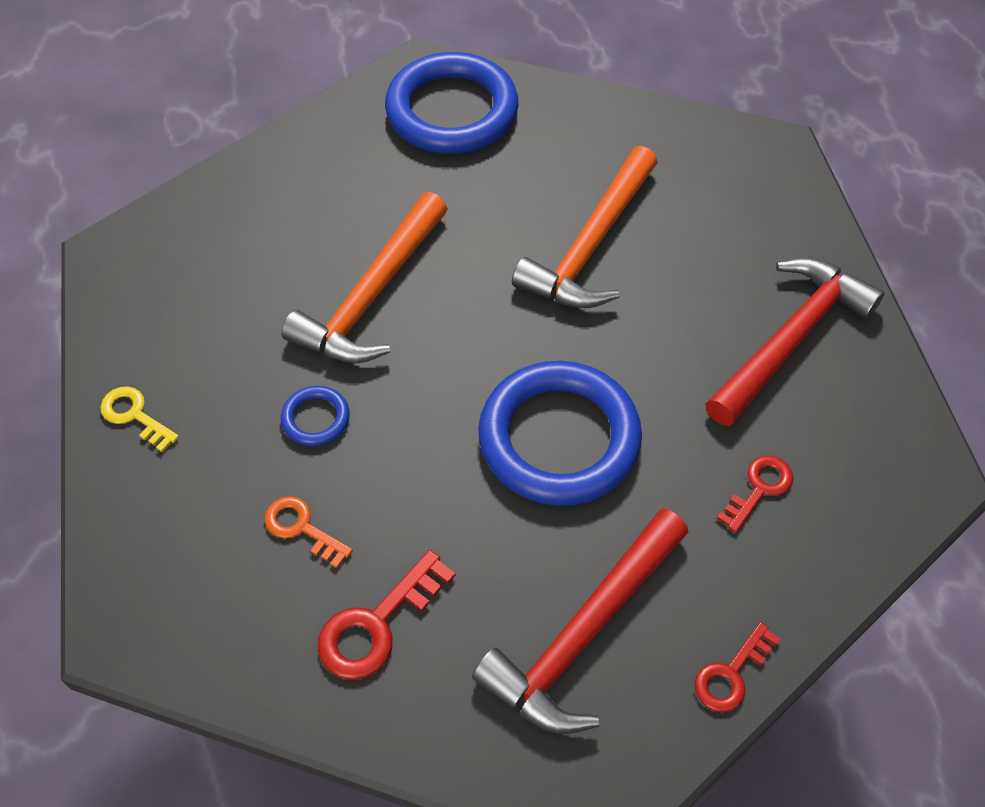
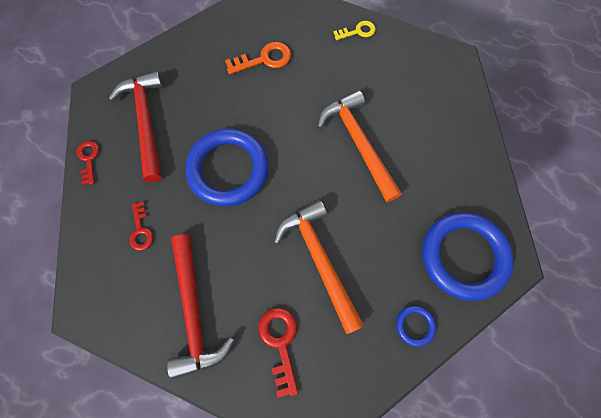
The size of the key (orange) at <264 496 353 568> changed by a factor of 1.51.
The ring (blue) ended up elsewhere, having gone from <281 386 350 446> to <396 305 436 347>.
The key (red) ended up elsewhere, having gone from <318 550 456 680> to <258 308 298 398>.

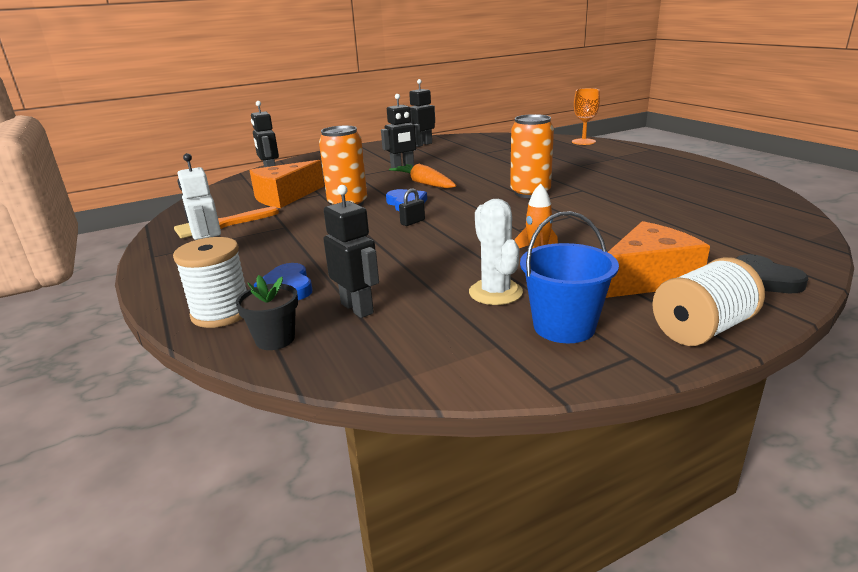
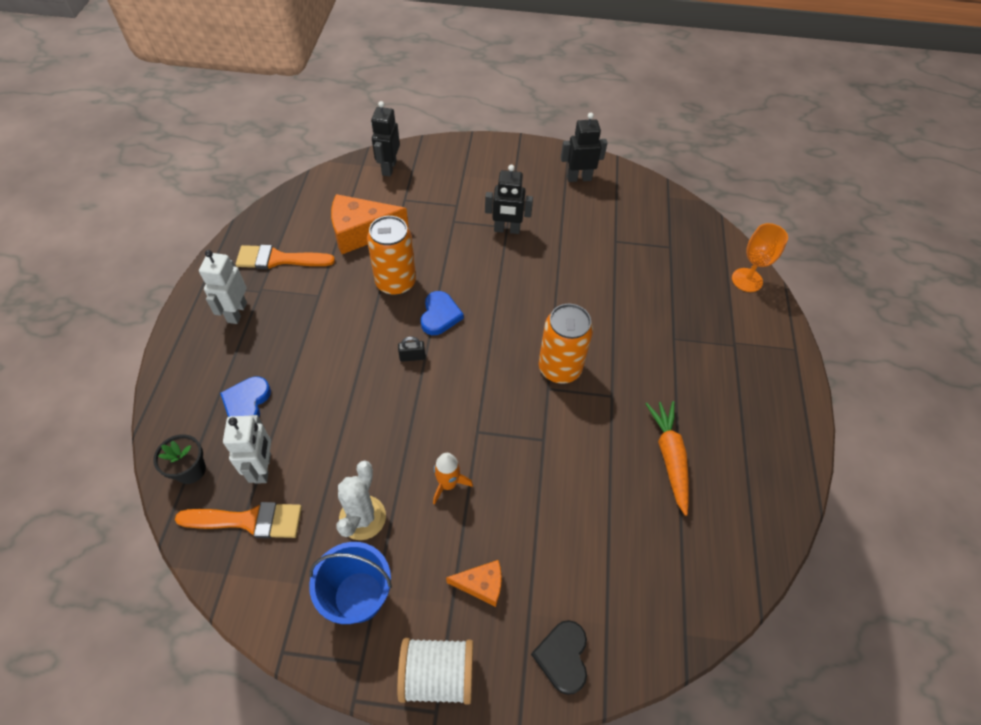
The second view lost the spool (white) at <173 237 247 328>.
What was the robot (black) at <323 185 379 318> turned into the robot (white) at <223 415 271 484>.
The carrot (orange) ended up elsewhere, having gone from <389 164 456 188> to <645 401 689 516>.
The size of the cheese (orange) at <606 221 710 298> changed by a factor of 0.54.
The second view gained the brush (orange) at <175 502 302 538>.

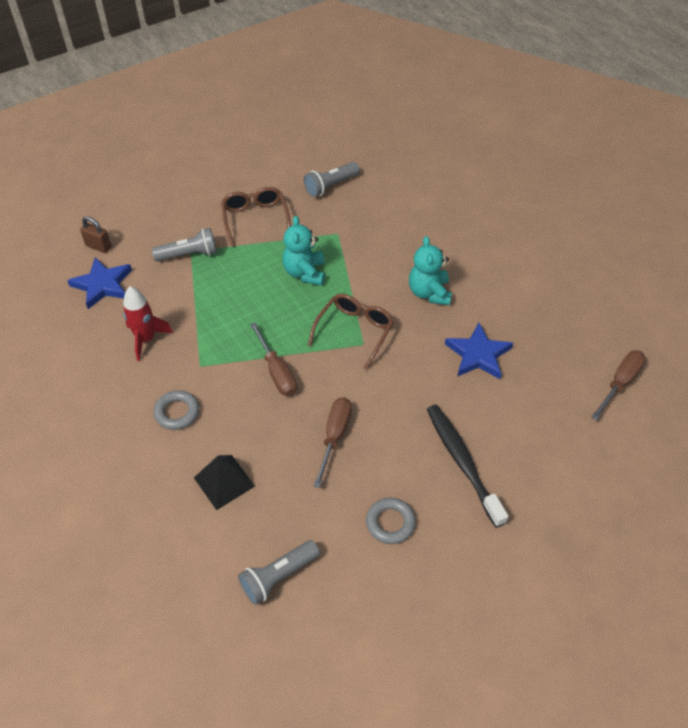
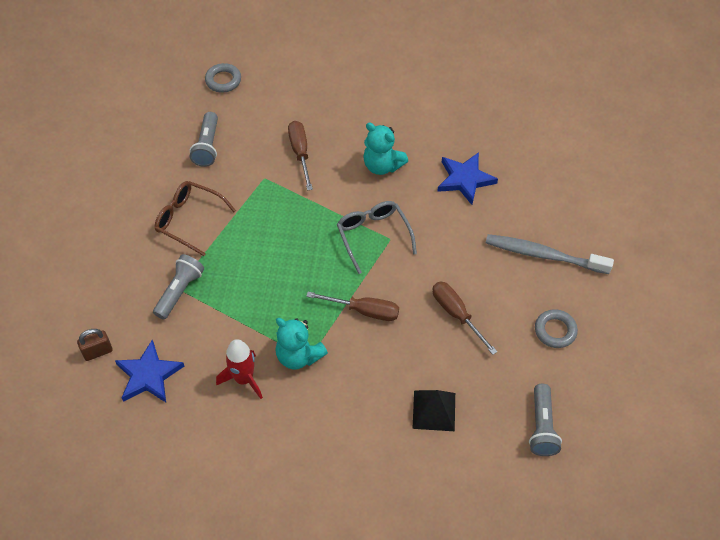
The ring (grey) ended up elsewhere, having gone from <154 390 199 430> to <205 63 241 93>.
The teddy bear (turquoise) ended up elsewhere, having gone from <282 216 325 285> to <276 318 328 370>.
What was the glasses (brown) at <308 293 394 370> turned into the glasses (grey) at <337 201 417 274>.
What was the toothbrush (black) at <427 404 509 528> turned into the toothbrush (grey) at <486 234 614 274>.
The screwdriver (brown) ended up elsewhere, having gone from <591 350 646 420> to <288 121 313 191>.

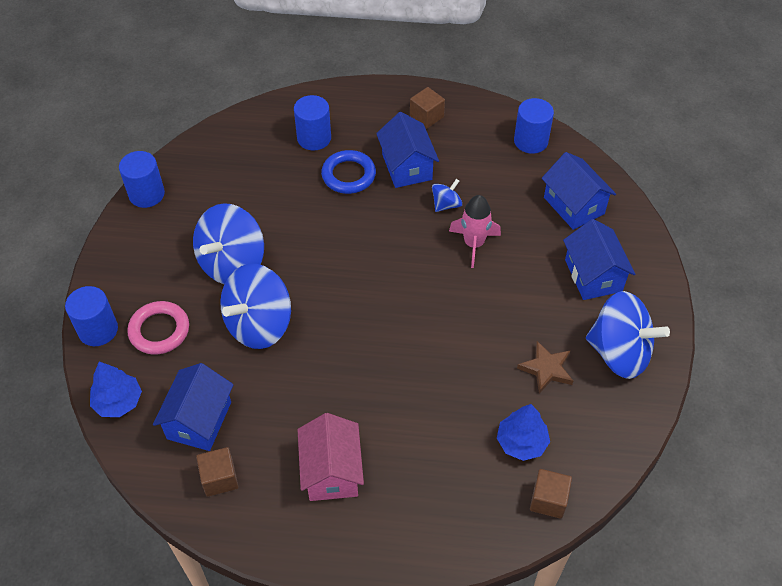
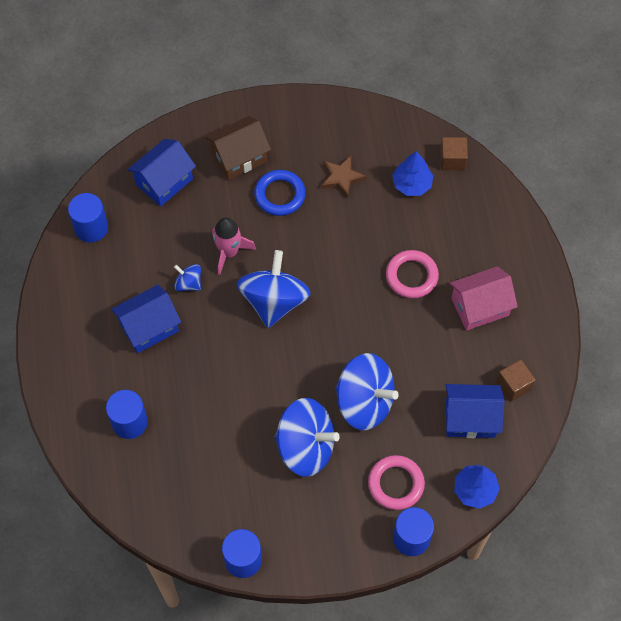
The ring (blue) ended up elsewhere, having gone from <321 150 376 194> to <254 170 306 216>.
The second view lost the cube (brown) at <410 87 445 129>.
What was the house (blue) at <563 219 635 300> turned into the house (brown) at <205 116 271 180>.
The spinning top (blue) ended up elsewhere, having gone from <586 291 670 379> to <237 250 311 328>.
The second view gained the ring (pink) at <386 250 439 299>.

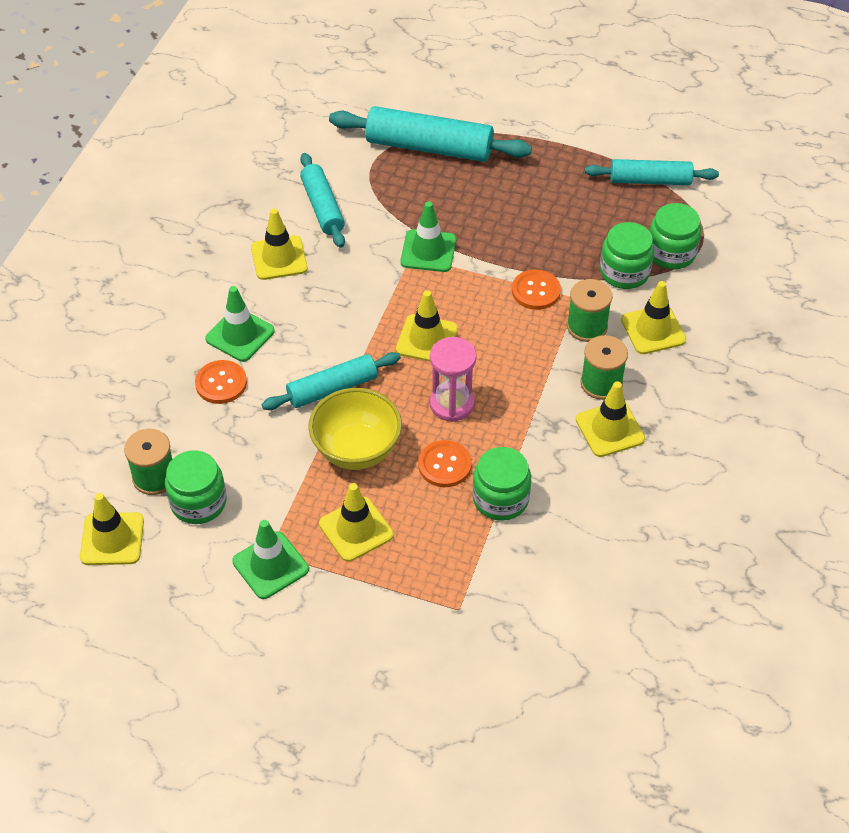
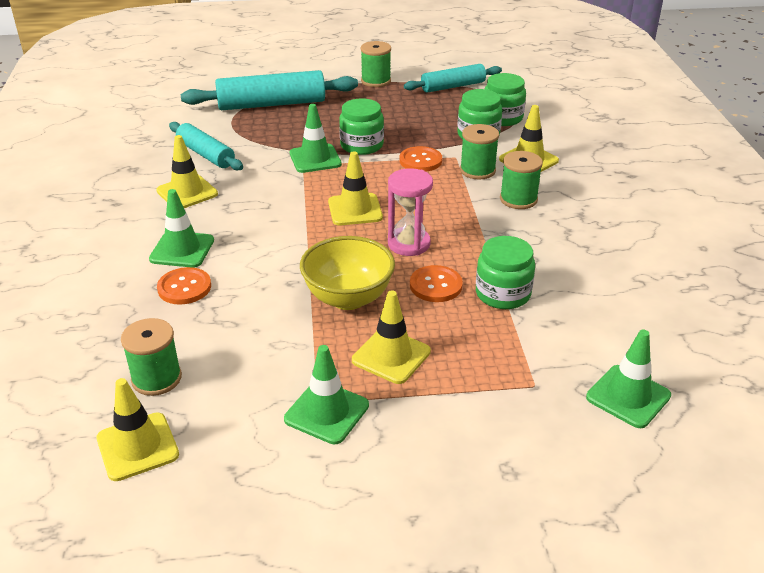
The jar (green) ended up elsewhere, having gone from <165 450 227 524> to <339 98 384 155>.
The second view lost the rolling pin (turquoise) at <262 352 401 410>.
The second view lost the traffic cone (yellow) at <576 381 645 457>.
The second view gained the spool (green) at <360 41 391 87>.
The second view gained the traffic cone (green) at <586 330 671 428>.

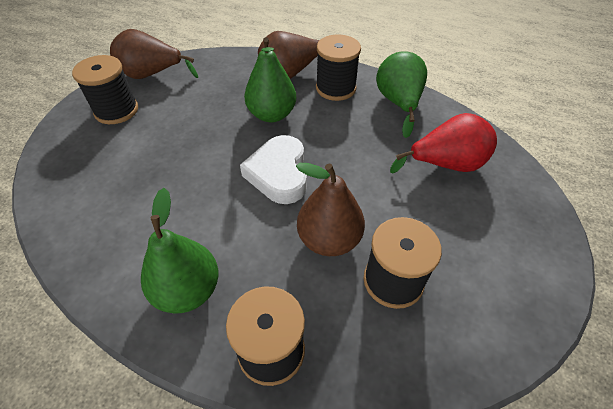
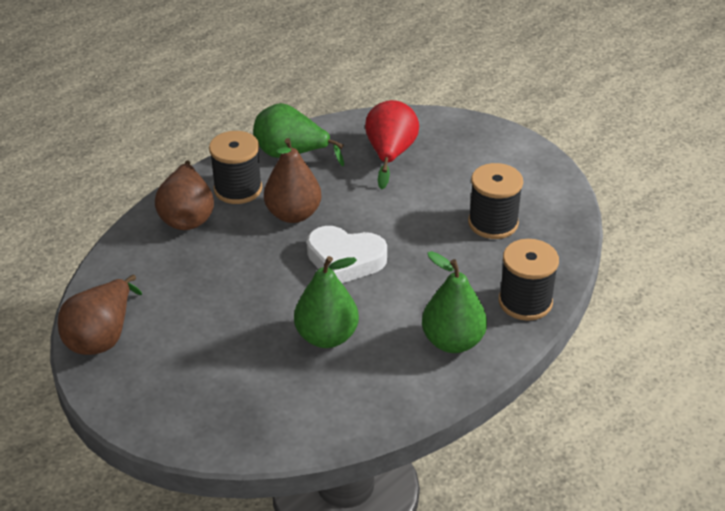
The second view lost the spool (black) at <72 55 138 124>.
The pear (green) ended up elsewhere, having gone from <244 37 296 122> to <294 256 359 348>.
The pear (brown) ended up elsewhere, having gone from <296 163 365 256> to <264 138 322 223>.

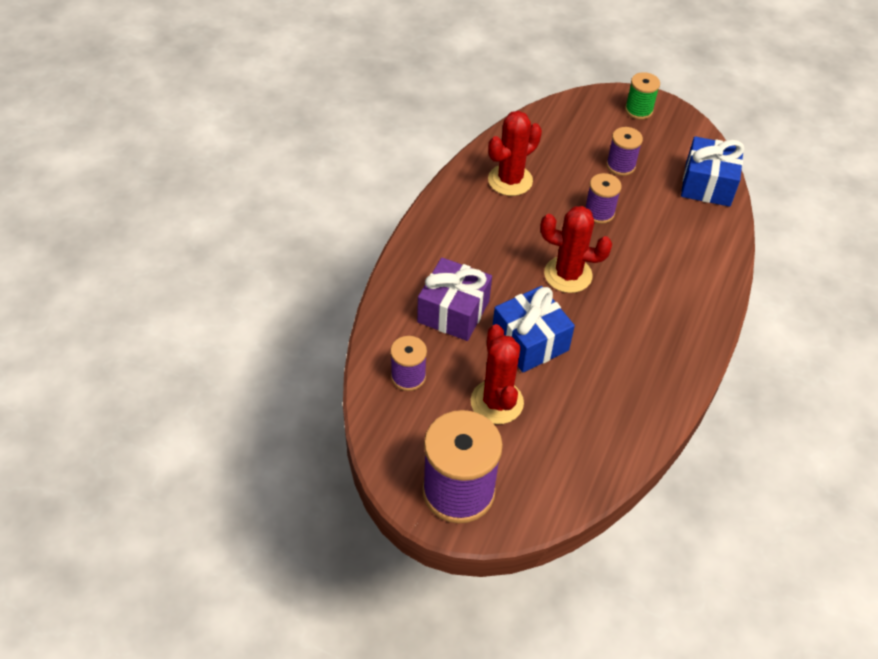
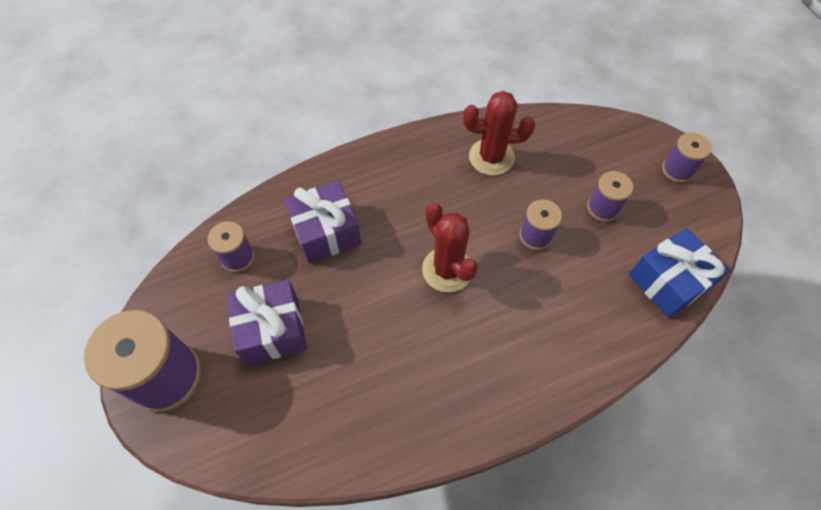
Where the cactus (red) stood at <471 324 524 424>, the gift (purple) came to stand at <227 280 307 365>.
The second view lost the gift (blue) at <492 286 575 372>.
What was the spool (green) at <625 72 660 120> turned into the spool (purple) at <662 132 712 183>.

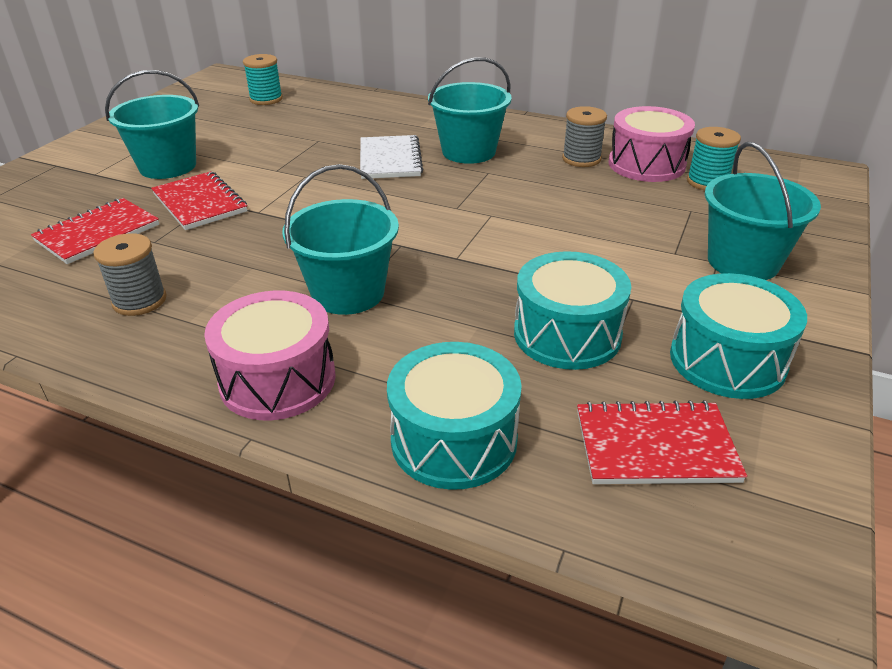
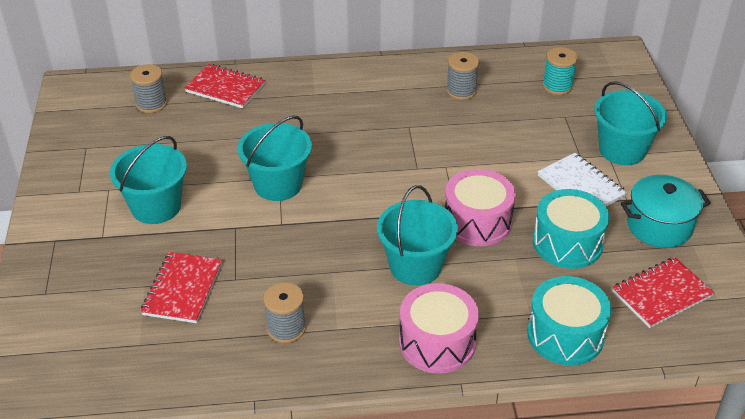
The notebook (red) ended up elsewhere, having gone from <151 171 247 230> to <184 64 265 108>.
What was the spool (turquoise) at <243 54 283 105> turned into the spool (grey) at <130 64 167 113>.
The notebook (white) ended up elsewhere, having gone from <360 135 423 179> to <538 153 627 207>.
The bucket (turquoise) ended up elsewhere, having gone from <428 57 512 164> to <238 115 312 201>.
The drum (pink) ended up elsewhere, having gone from <609 106 695 182> to <445 169 516 246>.
Where the drum (turquoise) stood at <670 273 807 399>, the pot (turquoise) came to stand at <621 175 711 248>.

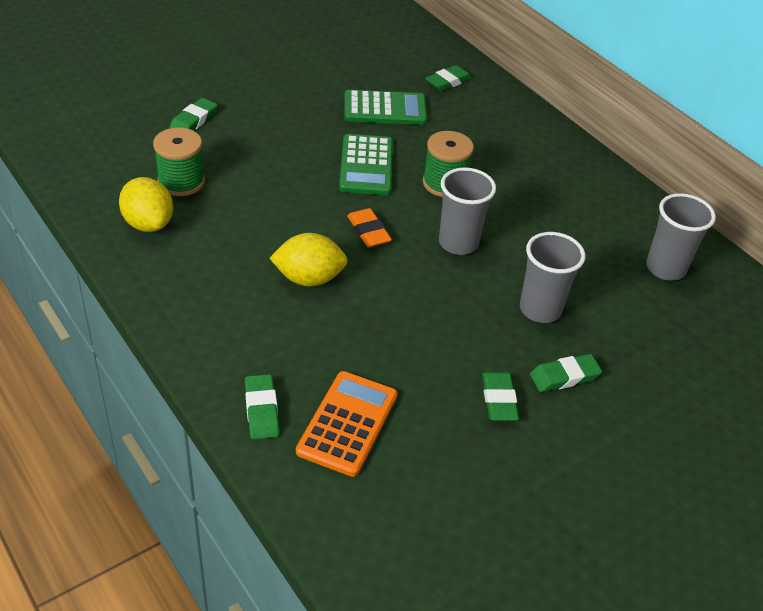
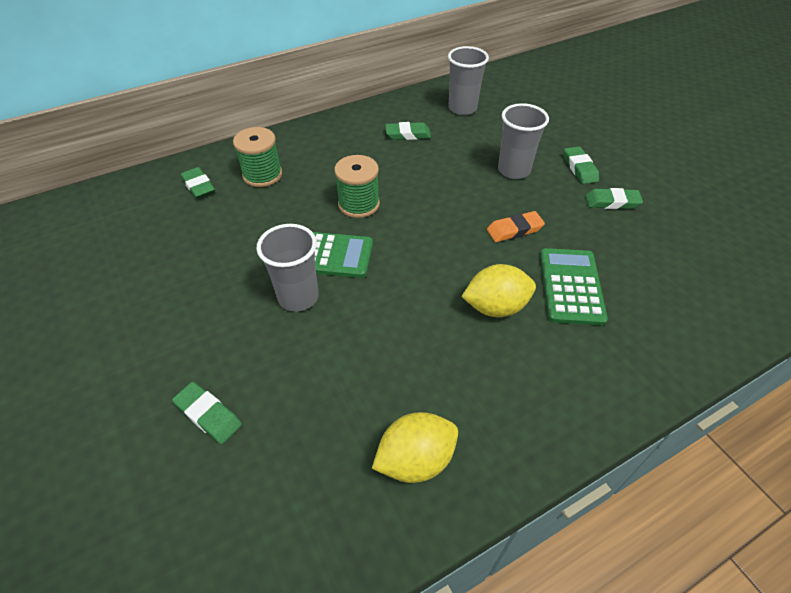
The spool (green) ended up elsewhere, having gone from <153 128 205 196> to <233 127 282 187>.
The eraser (green) ended up elsewhere, having gone from <245 374 279 440> to <385 122 431 140>.
The lemon (yellow) at <269 233 348 286> ended up facing another way, 75 degrees clockwise from before.
The second view lost the calculator (orange) at <296 371 397 477>.
The calculator (green) ended up elsewhere, having gone from <344 90 427 125> to <540 248 608 326>.
The eraser (orange) ended up elsewhere, having gone from <347 208 392 247> to <487 211 545 242>.
The cup (grey) ended up elsewhere, having gone from <439 167 496 255> to <256 224 319 312>.

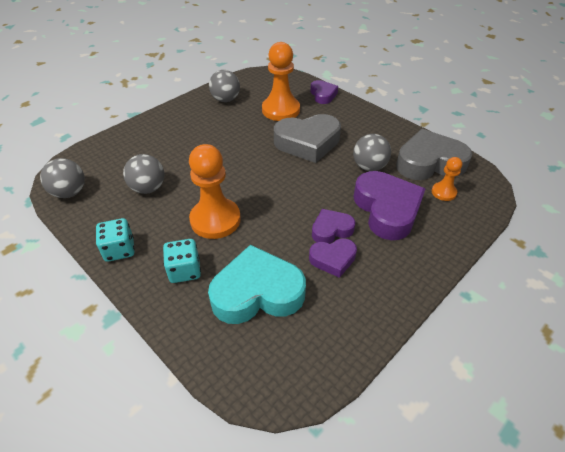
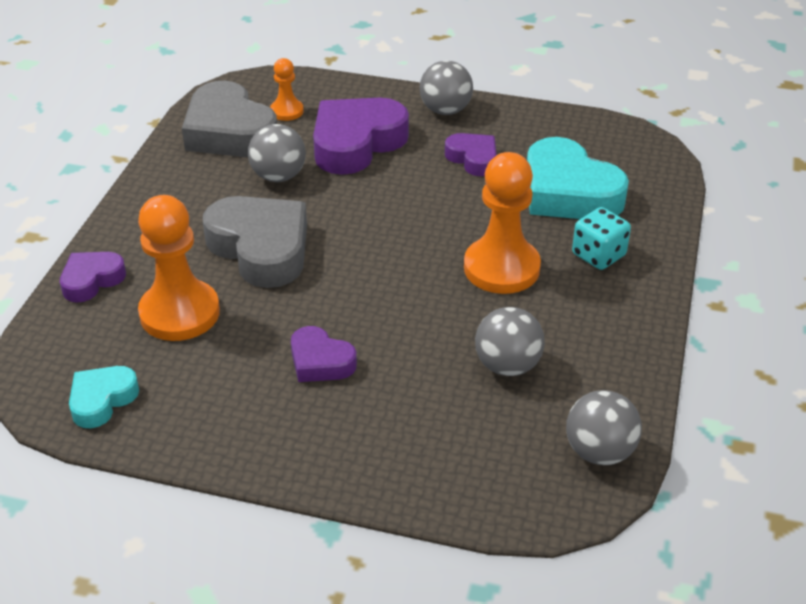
The second view lost the dice (turquoise) at <96 218 135 262>.
The ball (grey) ended up elsewhere, having gone from <209 70 240 102> to <420 61 473 115>.
The heart (purple) ended up elsewhere, having gone from <312 209 355 244> to <291 326 357 382>.
The second view gained the heart (turquoise) at <69 366 139 428>.

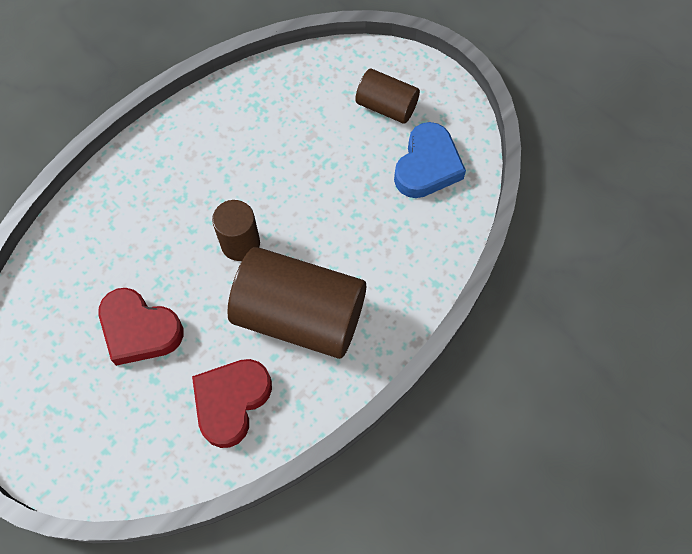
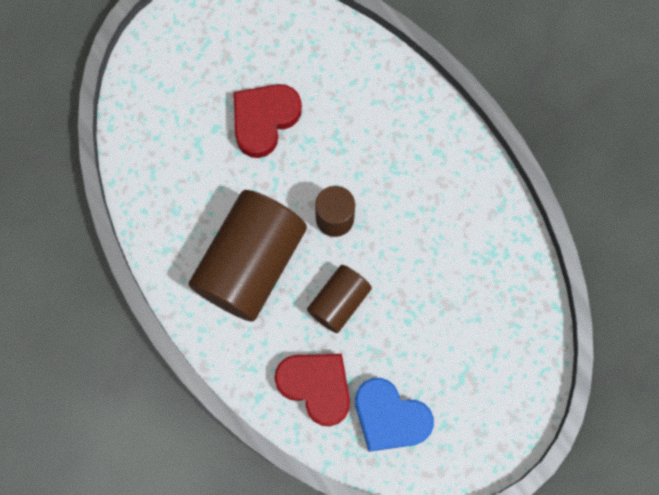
The heart (red) ended up elsewhere, having gone from <192 359 272 448> to <274 354 350 426>.
The cylinder (brown) ended up elsewhere, having gone from <355 69 420 124> to <307 265 372 333>.

